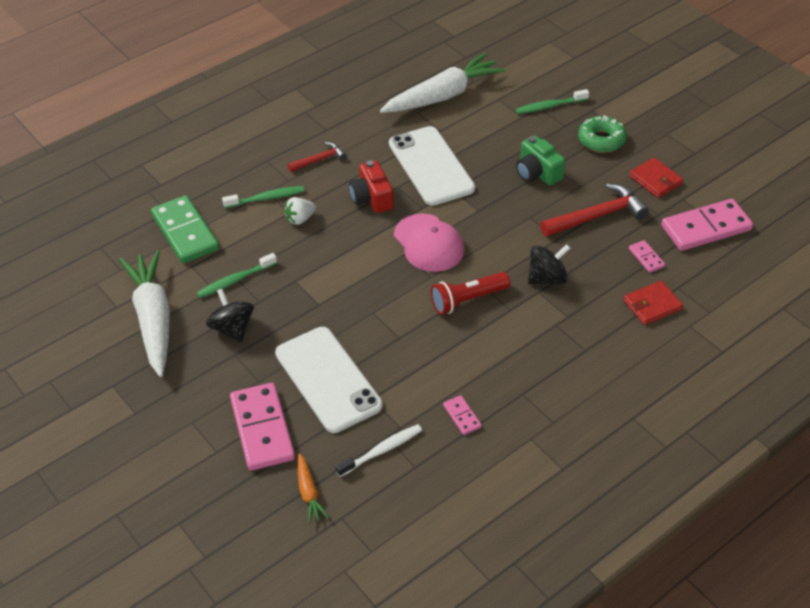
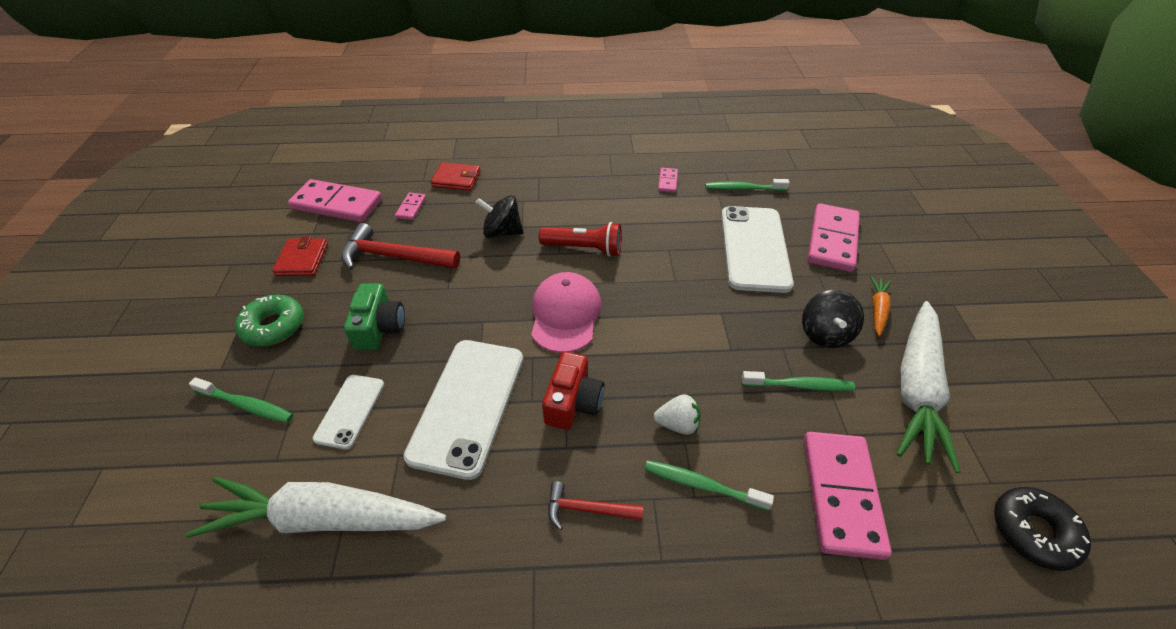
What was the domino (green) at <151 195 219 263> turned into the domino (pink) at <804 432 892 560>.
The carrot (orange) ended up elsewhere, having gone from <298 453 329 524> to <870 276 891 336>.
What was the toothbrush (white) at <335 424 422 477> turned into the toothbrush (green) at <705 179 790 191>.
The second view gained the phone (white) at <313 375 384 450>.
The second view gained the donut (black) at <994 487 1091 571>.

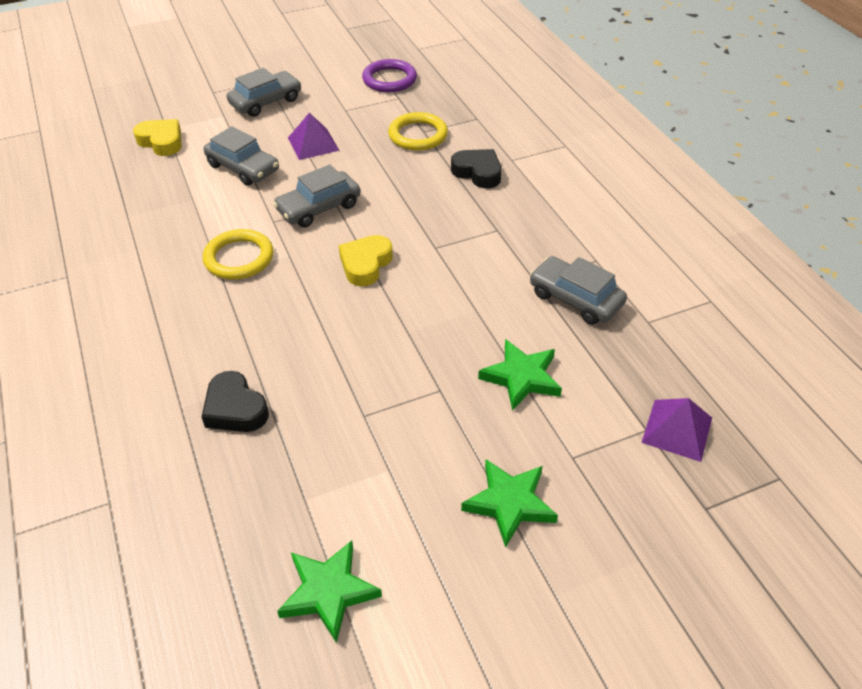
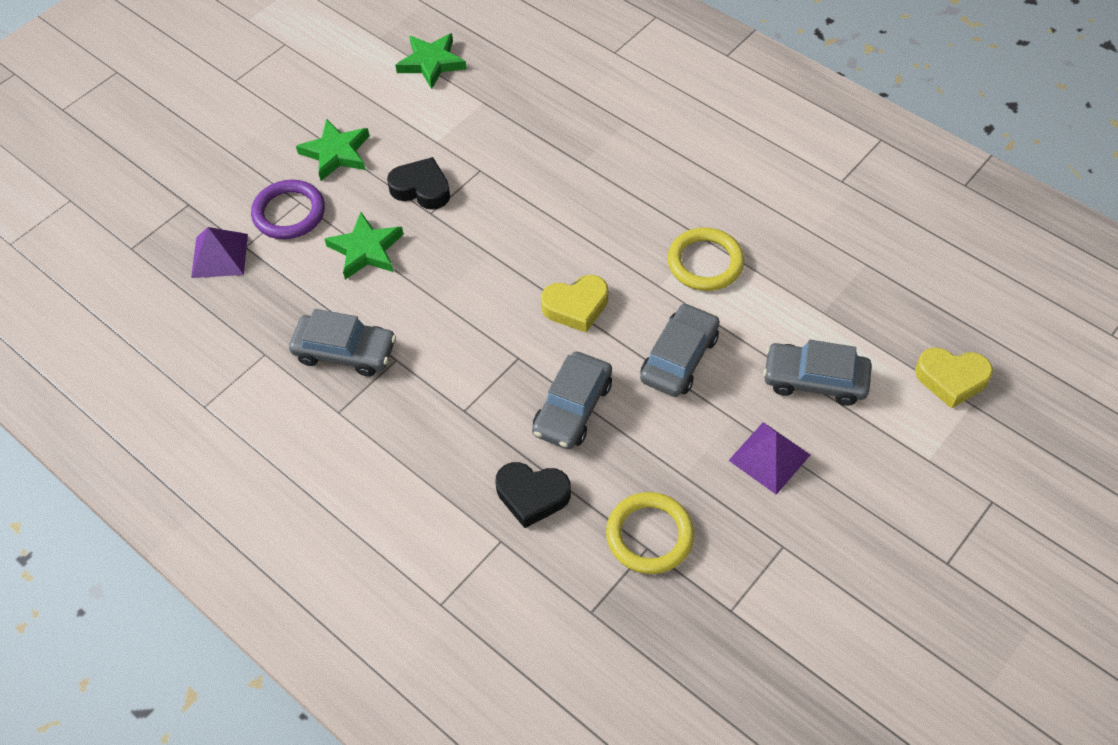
The heart (black) ended up elsewhere, having gone from <202 371 269 432> to <387 157 450 210>.
The car (grey) ended up elsewhere, having gone from <227 68 301 117> to <532 352 612 449>.
The heart (yellow) at <339 235 393 286> ended up facing another way, 75 degrees clockwise from before.
The ring (purple) ended up elsewhere, having gone from <362 59 417 92> to <251 180 325 239>.

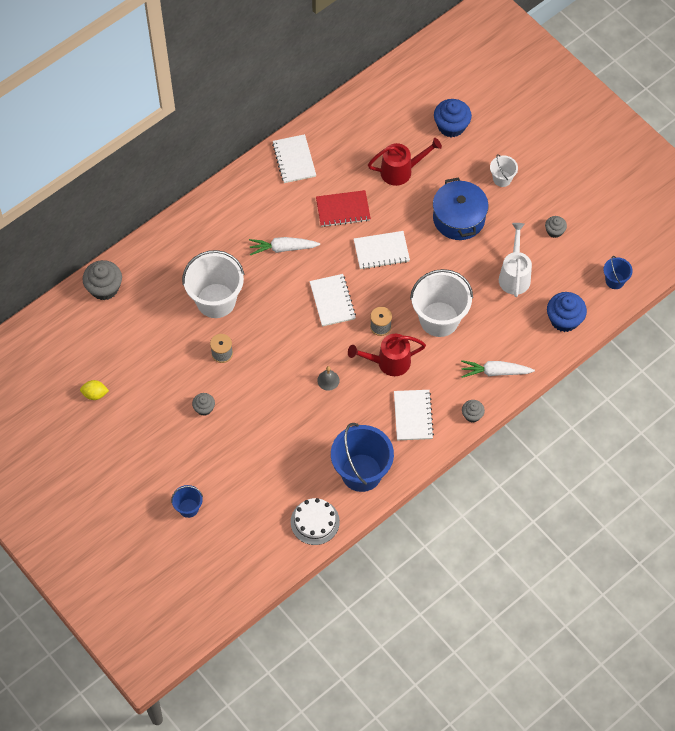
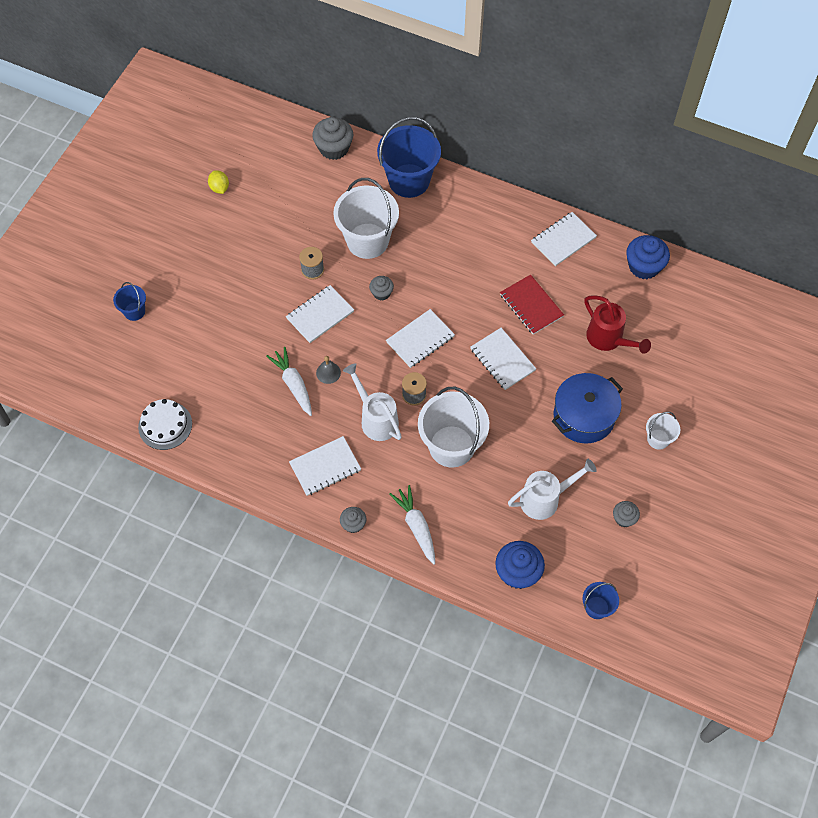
The cupcake (grey) ended up elsewhere, having gone from <192 393 215 416> to <369 276 394 300>.
The carrot (white) ended up elsewhere, having gone from <249 237 320 255> to <266 347 312 416>.
The bucket (blue) ended up elsewhere, having gone from <331 423 394 492> to <377 117 441 198>.
What was the watering can (red) at <348 334 426 376> turned into the watering can (white) at <343 363 402 441>.
The cupcake (blue) ended up elsewhere, having gone from <434 99 472 137> to <626 235 670 279>.
The second view gained the notebook (white) at <286 285 354 343>.

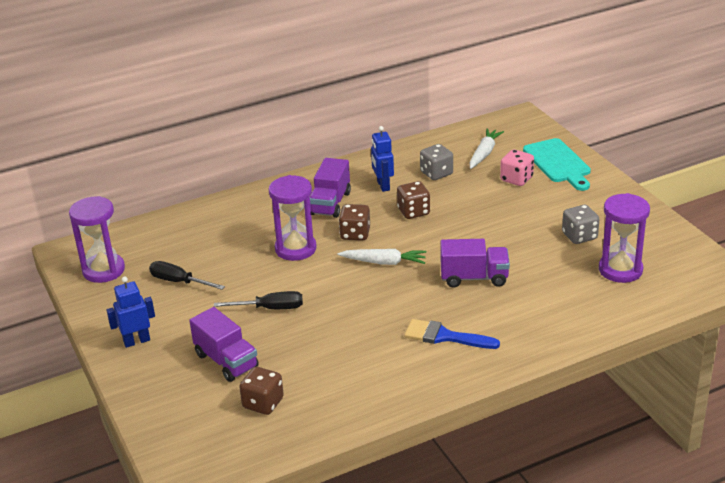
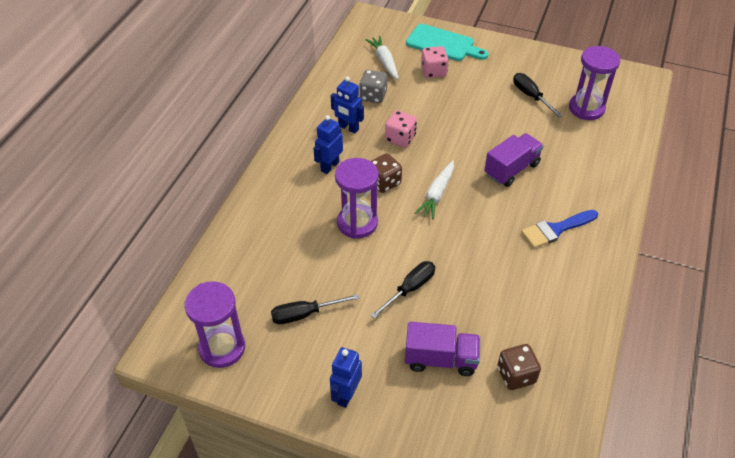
Where the truck (purple) stood at <310 158 351 218>, the robot (blue) came to stand at <314 115 343 174>.
The carrot (white) at <338 249 426 265> ended up facing another way, 150 degrees clockwise from before.
What was the dice (brown) at <397 181 430 219> turned into the dice (pink) at <385 110 417 147>.
Where the dice (grey) stood at <562 205 600 244>, the screwdriver (black) came to stand at <513 73 563 117>.

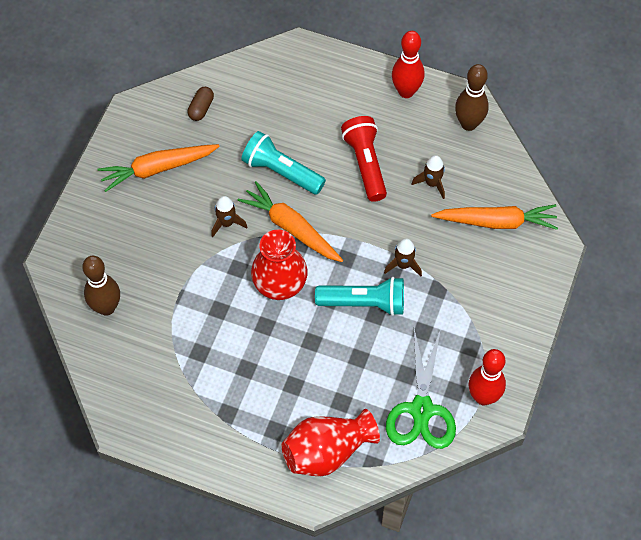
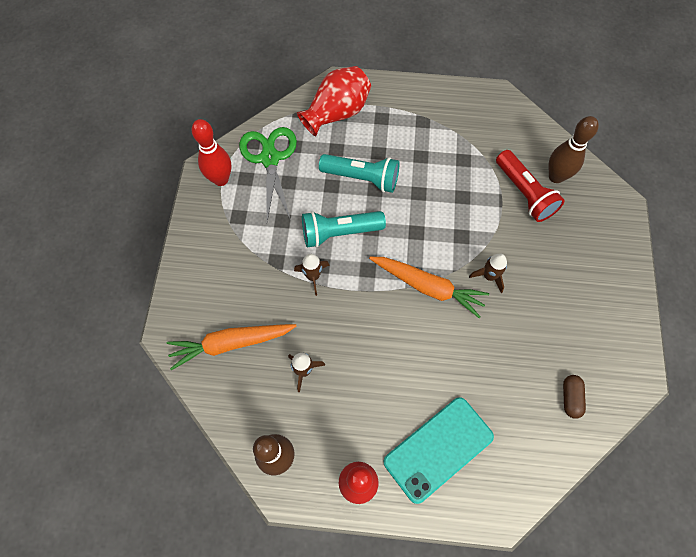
The second view lost the carrot (orange) at <97 144 220 192>.
The flashlight (turquoise) ended up elsewhere, having gone from <241 131 326 195> to <319 154 399 193>.
The second view lost the vase (red) at <251 230 308 300>.
The flashlight (red) ended up elsewhere, having gone from <341 116 387 202> to <496 150 565 222>.
The second view gained the phone (turquoise) at <384 397 494 504>.

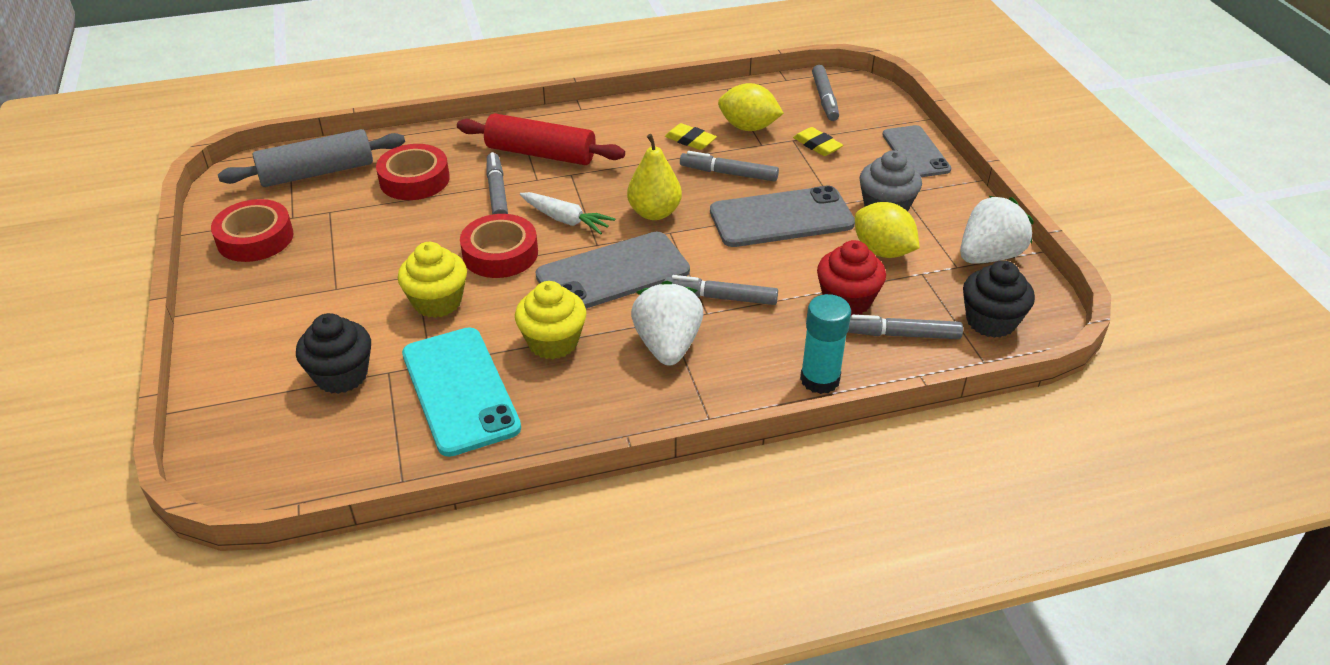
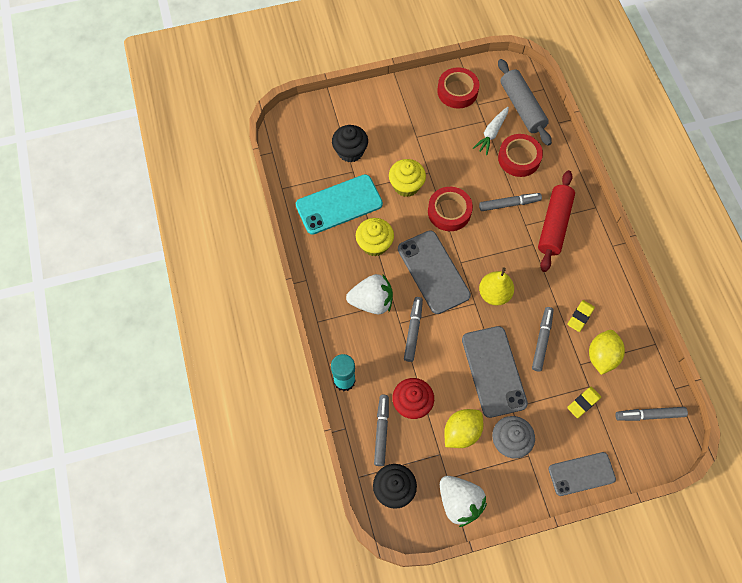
The carrot (white) ended up elsewhere, having gone from <520 192 615 235> to <473 107 509 155>.

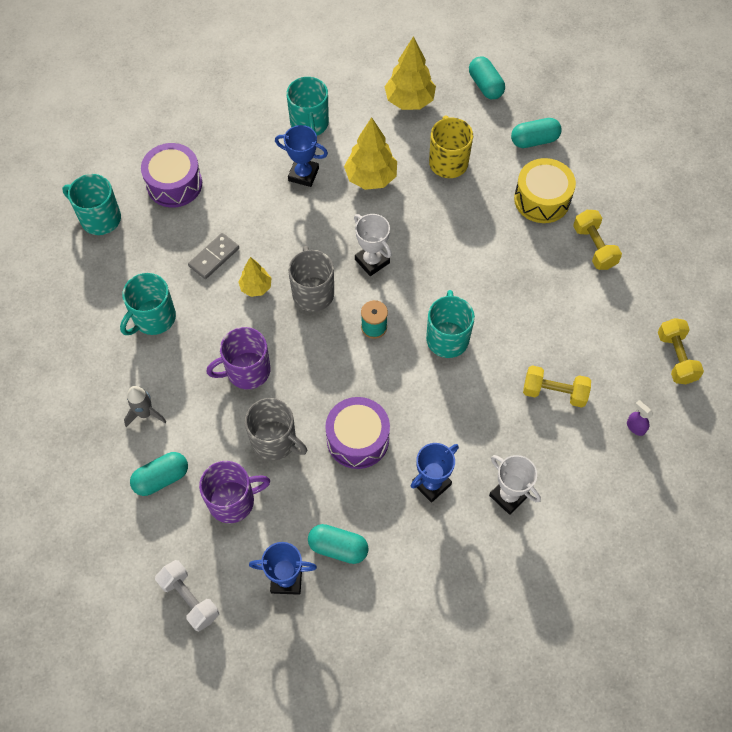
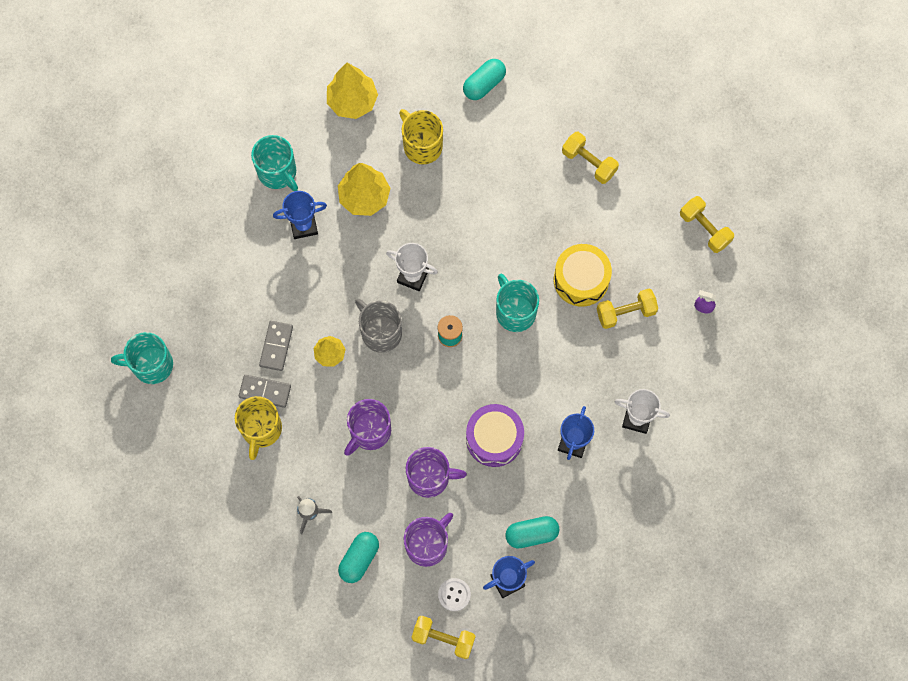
What was the mug (turquoise) at <120 273 176 335> turned into the mug (yellow) at <235 396 282 460>.
The second view lost the drum (purple) at <141 143 202 207>.
What was the dumbbell (white) at <155 560 219 631> turned into the dumbbell (yellow) at <411 616 476 659>.
What was the mug (grey) at <245 398 307 461> turned into the mug (purple) at <406 447 467 498>.
The second view lost the capsule (turquoise) at <469 56 505 99>.
The drum (yellow) ended up elsewhere, having gone from <514 158 576 223> to <554 244 612 307>.
The second view gained the domino (grey) at <239 375 291 408>.
The second view gained the button (white) at <438 578 471 611>.

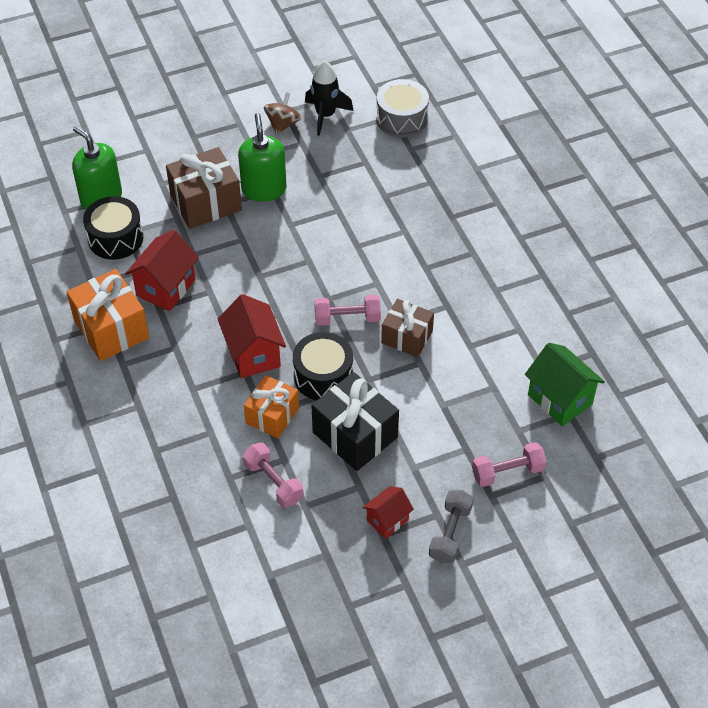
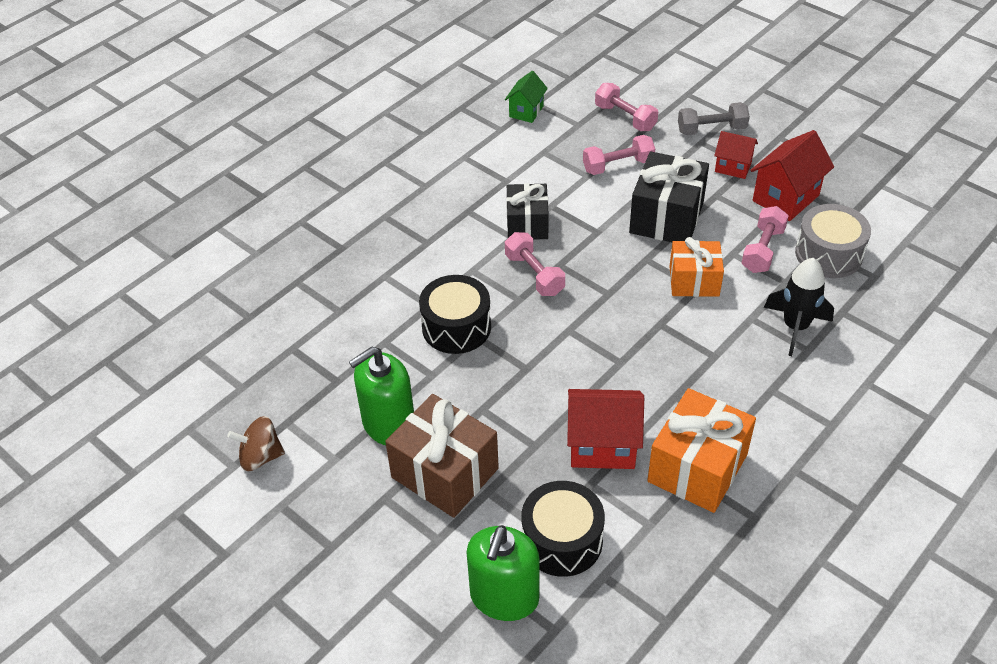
The house (red) ended up elsewhere, having gone from <218 294 286 378> to <750 130 834 221>.
The drum (black) ended up elsewhere, having gone from <293 332 353 400> to <419 275 491 354>.
The rocket (black) ended up elsewhere, having gone from <305 61 354 136> to <764 258 834 356>.
The drum (grey) ended up elsewhere, having gone from <376 79 429 138> to <795 204 871 278>.
What was the gift (brown) at <381 299 434 357> turned into the gift (black) at <506 183 549 240>.
The size of the house (green) at <525 343 605 426> changed by a factor of 0.61.
The second view gained the dumbbell (pink) at <583 135 655 175>.

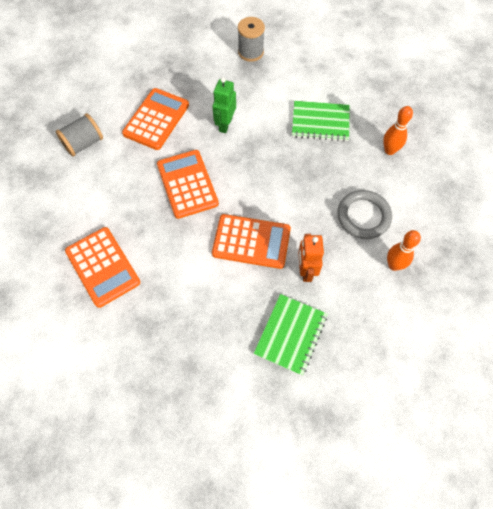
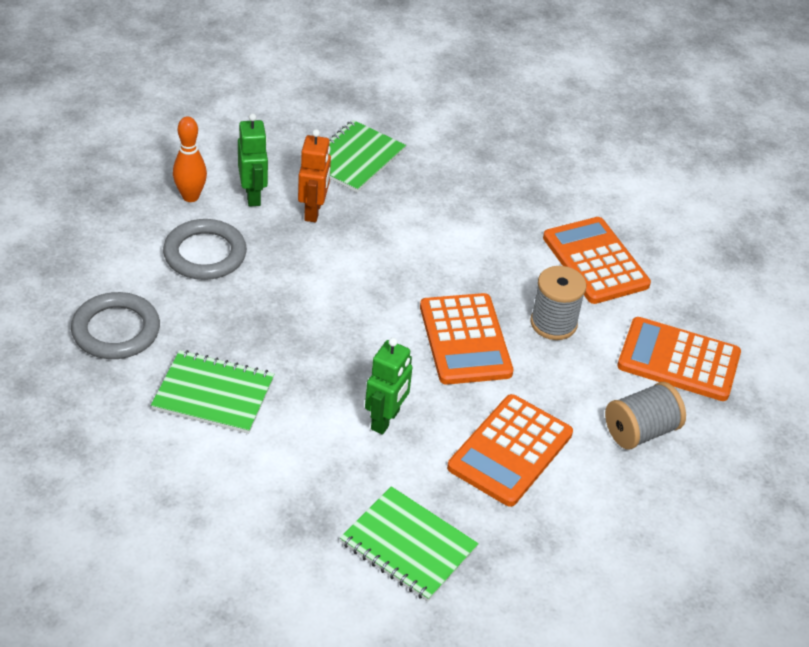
The calculator (orange) ended up elsewhere, having gone from <212 214 291 269> to <617 317 741 401>.
The spool (grey) ended up elsewhere, having gone from <238 17 265 62> to <530 266 586 340>.
Where the bowling pin (orange) stood at <383 106 413 155>, the ring (grey) came to stand at <71 292 160 359>.
The second view gained the robot (green) at <238 113 268 207>.
The second view gained the notebook (green) at <340 486 479 602>.

